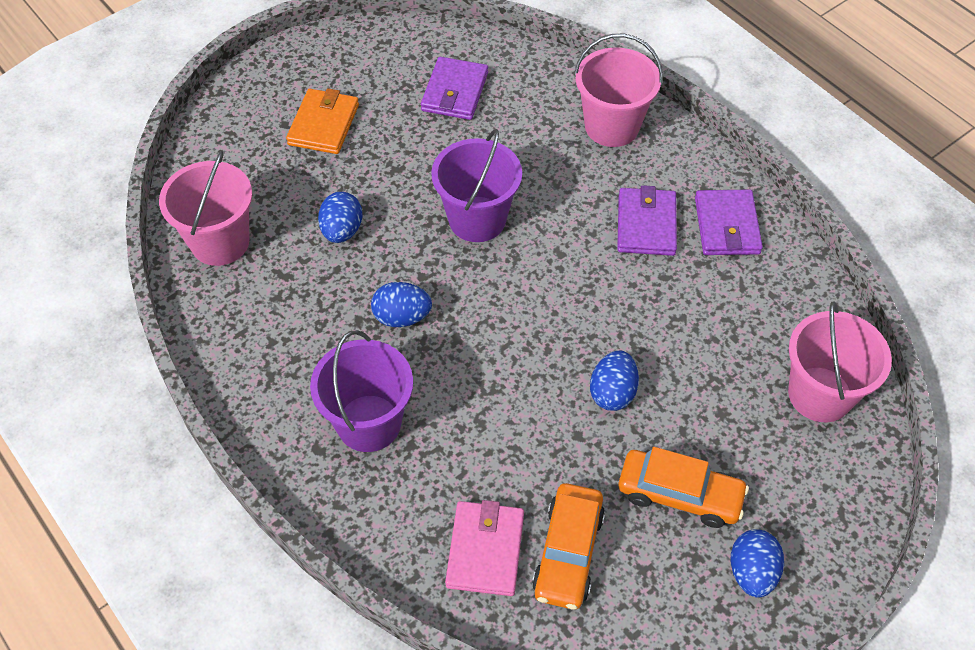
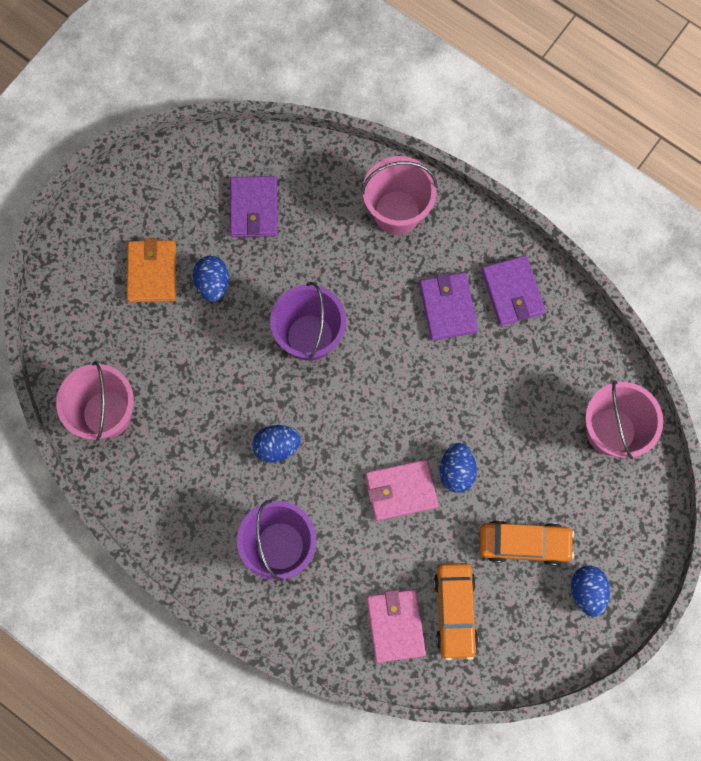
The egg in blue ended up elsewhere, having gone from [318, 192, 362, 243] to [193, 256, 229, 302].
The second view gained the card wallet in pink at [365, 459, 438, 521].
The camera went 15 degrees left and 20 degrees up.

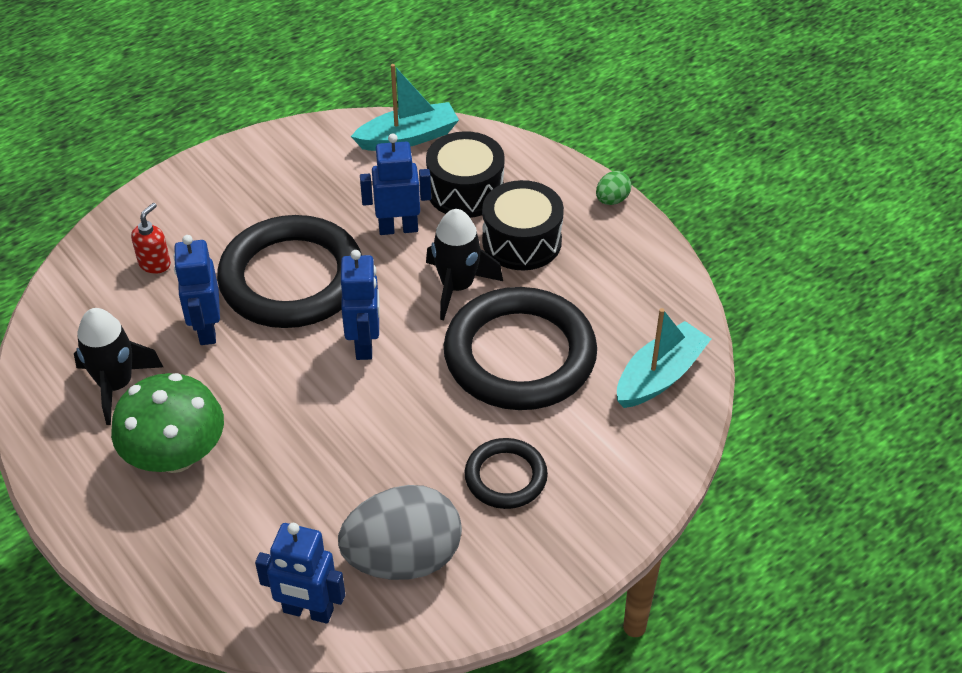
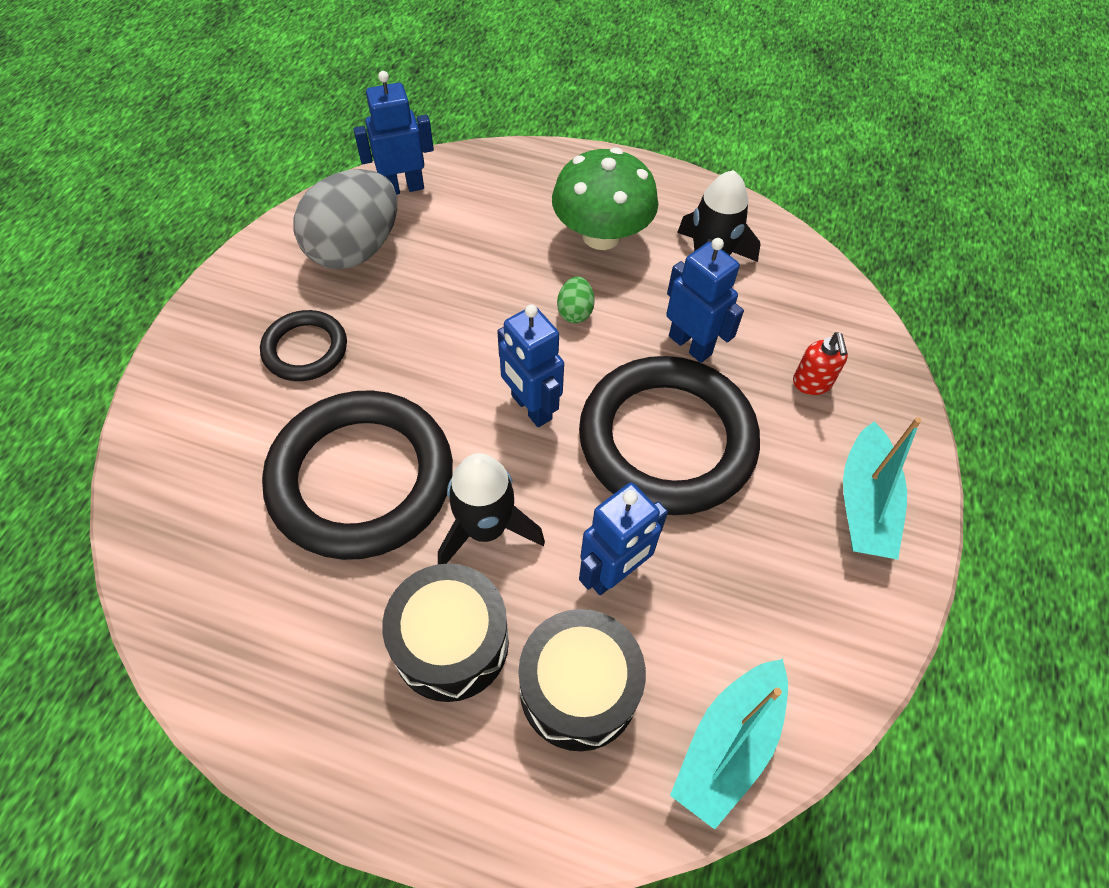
The egg in emerald ended up elsewhere, having gone from [596, 171, 632, 205] to [557, 277, 595, 323].
The boat in turquoise ended up elsewhere, having gone from [617, 308, 711, 408] to [843, 417, 922, 560].
The camera went 145 degrees right and 10 degrees up.

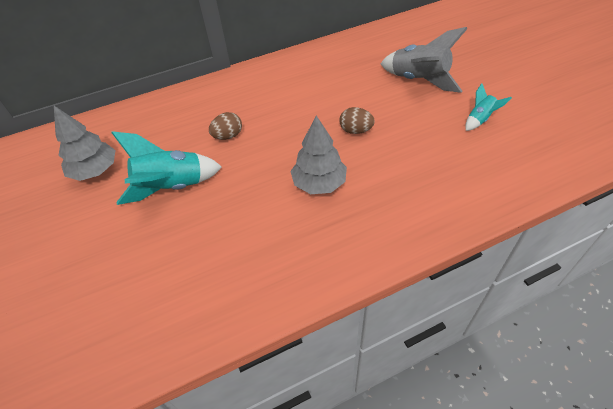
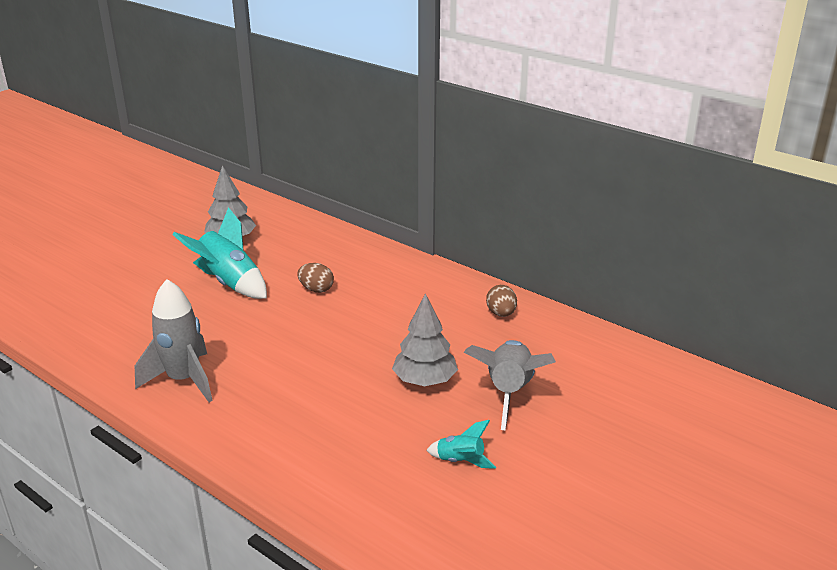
The egg in russet ended up elsewhere, having gone from [339, 107, 375, 134] to [486, 285, 517, 317].
The tree in gray ended up elsewhere, having gone from [290, 115, 347, 194] to [392, 293, 458, 386].
The second view gained the toy rocket in gray at [135, 279, 213, 402].
The camera went 60 degrees right and 20 degrees down.

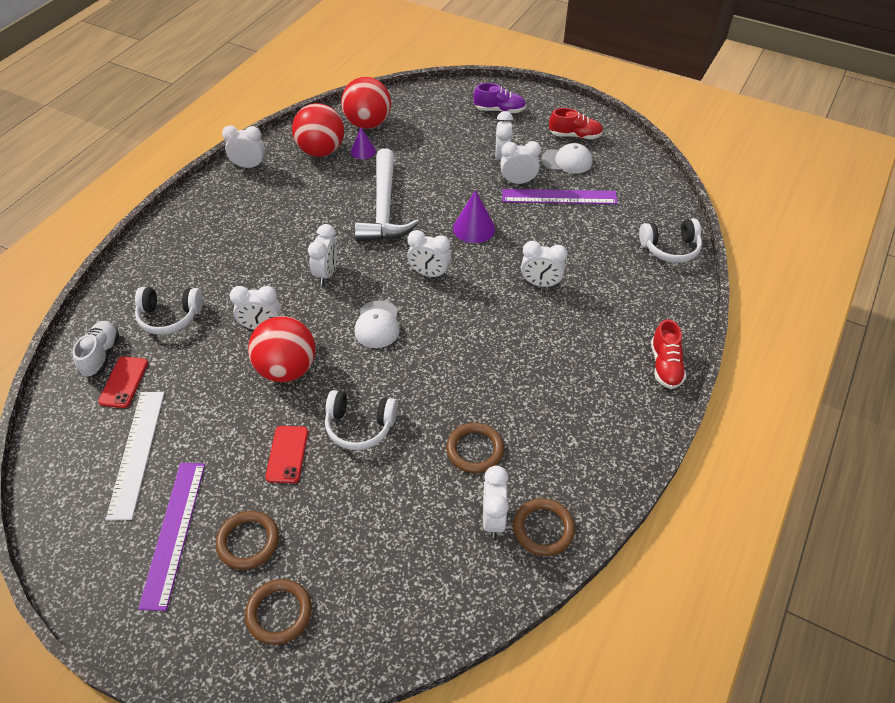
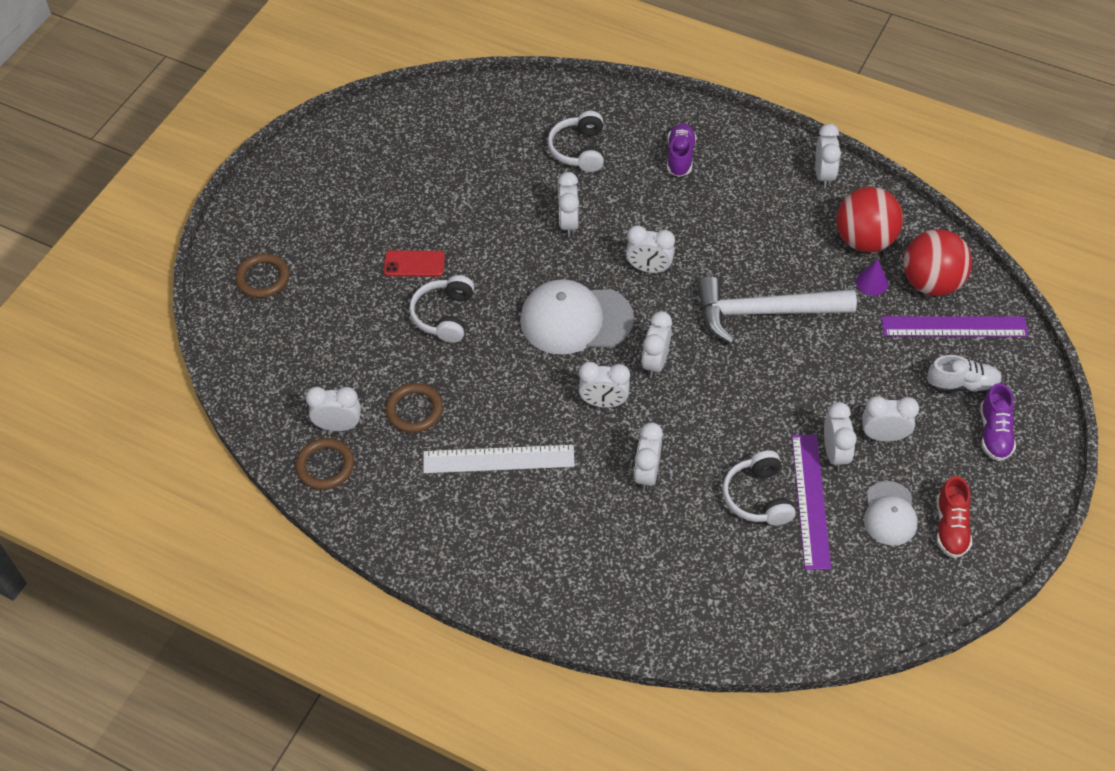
The second view lost the solid cone in purple at [453, 190, 495, 243].
The over-ear headphones in snow-white ended up elsewhere, having gone from [639, 218, 702, 263] to [722, 450, 796, 525].
The size of the cap in snow-white at [355, 300, 400, 348] changed by a factor of 1.72.
The second view lost the ball in crimson at [248, 316, 315, 382].
The second view lost the sneaker in crimson at [651, 319, 686, 389].
The sneaker in snow-white ended up elsewhere, having gone from [72, 321, 120, 378] to [927, 355, 1002, 394].
The second view lost the mobile phone in crimson at [98, 356, 148, 408].
The ruler in snow-white ended up elsewhere, having gone from [106, 392, 164, 520] to [423, 445, 575, 473].
The ruler in purple ended up elsewhere, having gone from [138, 463, 205, 611] to [881, 316, 1029, 337].
The second view lost the hoop in russet at [215, 511, 279, 570].
The second view gained the sneaker in purple at [667, 123, 697, 177].
The second view gained the alarm clock in snow-white at [579, 362, 630, 408].
The camera went 90 degrees right and 5 degrees up.

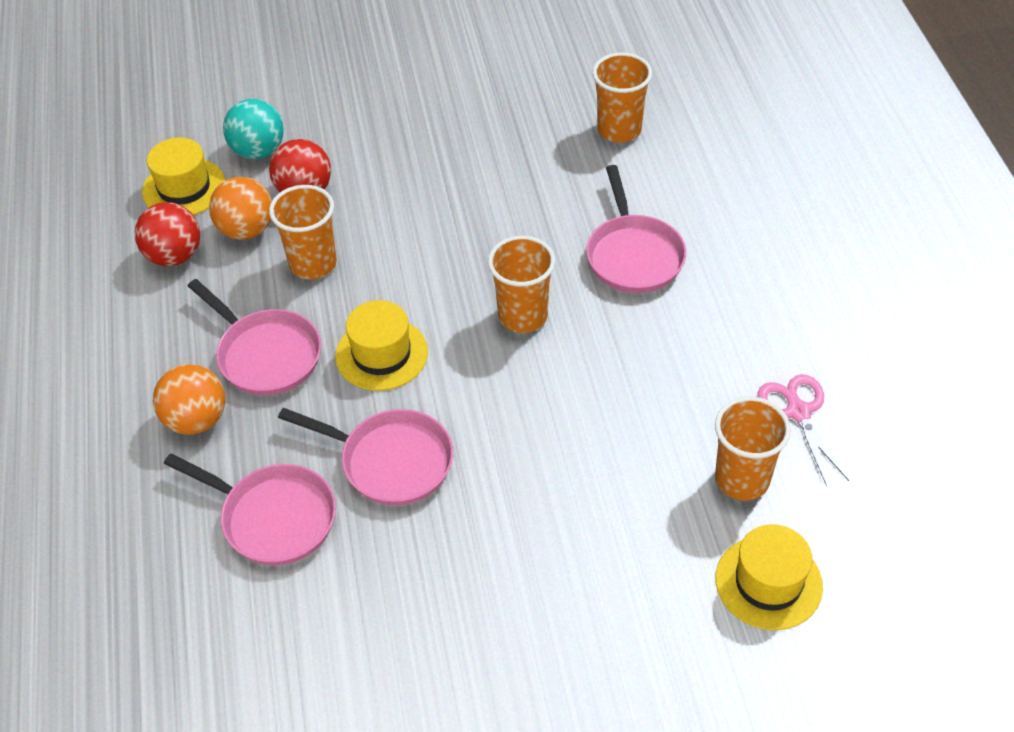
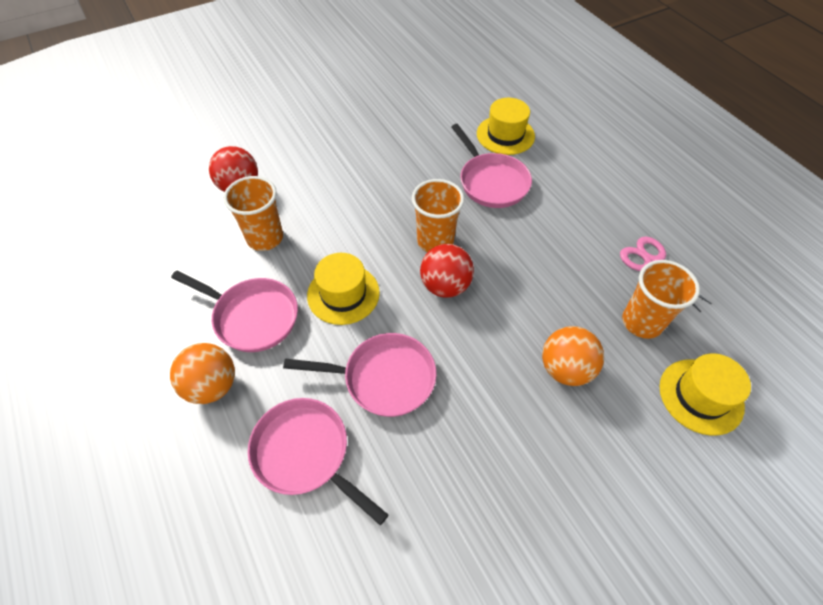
The second view lost the cup in bright orange at [592, 53, 652, 143].
The second view lost the ball in turquoise at [223, 99, 284, 159].
The tall hat in yellow ended up elsewhere, having gone from [142, 138, 226, 215] to [477, 98, 535, 155].
The ball in bright orange ended up elsewhere, having gone from [209, 177, 272, 240] to [542, 326, 604, 386].
The ball in crimson ended up elsewhere, having gone from [135, 202, 200, 266] to [420, 244, 474, 298].
The frying pan in pink at [164, 453, 336, 565] ended up facing another way, 150 degrees counterclockwise from before.
The camera went 20 degrees left and 5 degrees up.

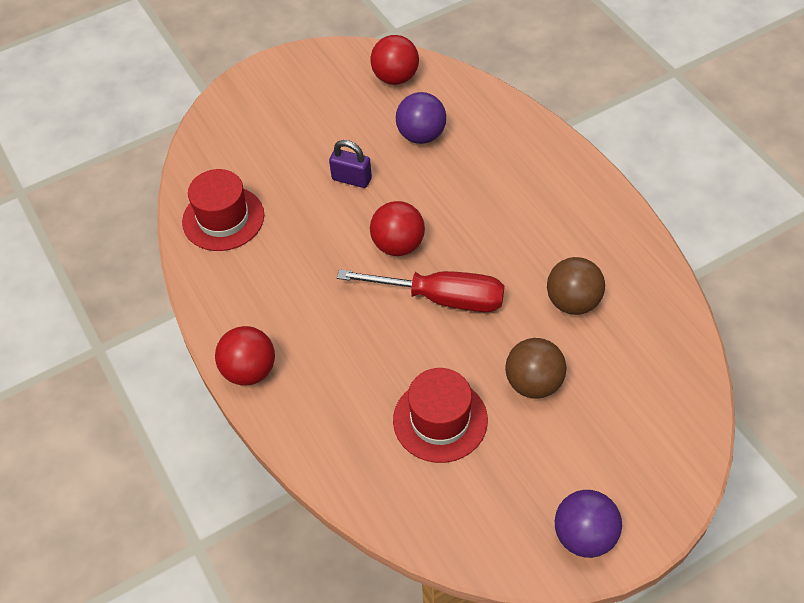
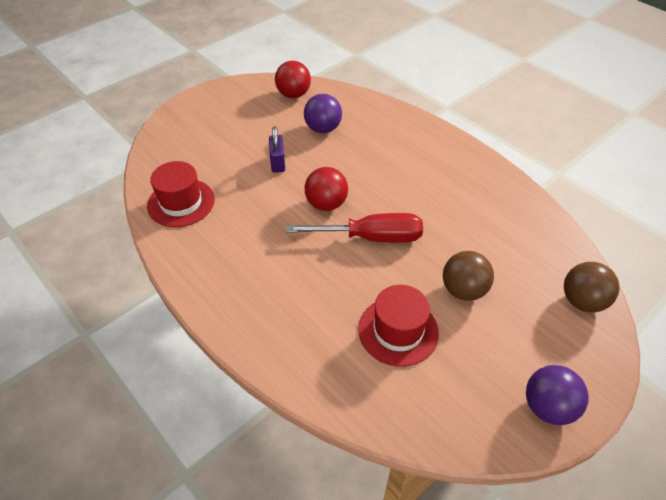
The padlock in purple at [329, 140, 372, 188] ended up facing another way, 75 degrees clockwise from before.
The ball in russet ended up elsewhere, having gone from [547, 257, 605, 315] to [564, 262, 620, 313].
The second view lost the ball in crimson at [215, 326, 275, 386].
The camera went 15 degrees left and 5 degrees down.

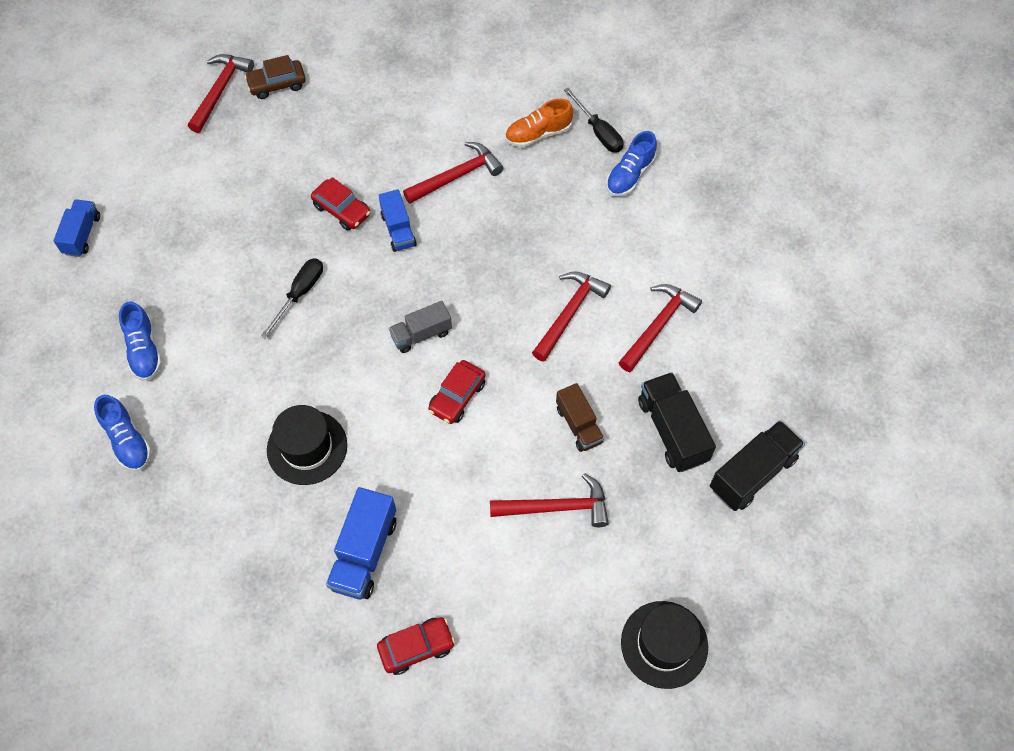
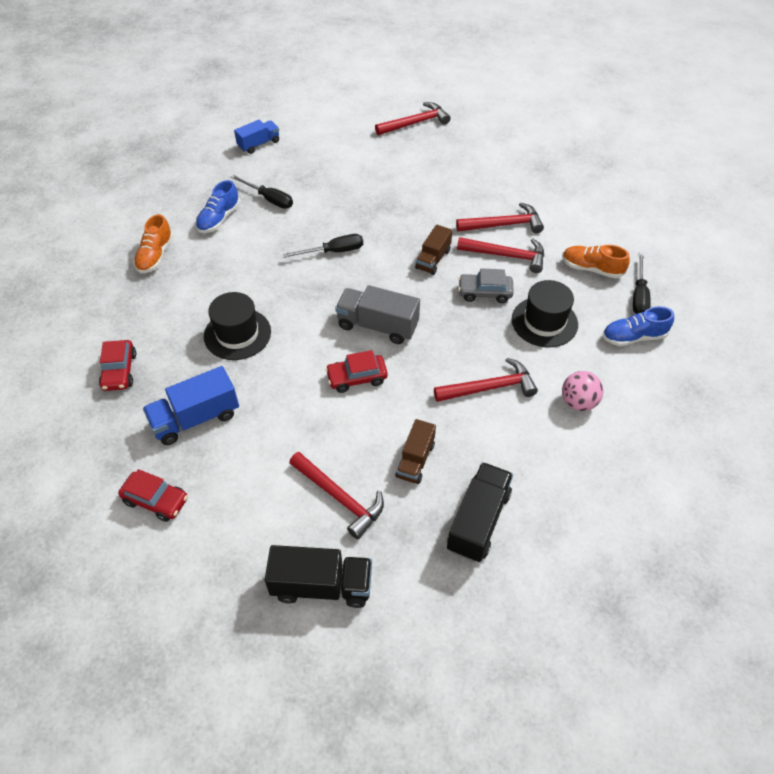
The second view lost the toy car in russet at [245, 55, 306, 99].
The toy car in crimson ended up elsewhere, having gone from [311, 177, 371, 231] to [99, 340, 136, 391].
What was the truck in blue at [378, 189, 417, 252] turned into the truck in russet at [415, 224, 452, 275].
The claw hammer in crimson ended up elsewhere, having gone from [618, 284, 702, 372] to [456, 202, 544, 233].
The size of the truck in gray at [389, 301, 452, 353] changed by a factor of 1.53.
What was the sneaker in blue at [94, 395, 151, 471] turned into the sneaker in bright orange at [134, 214, 173, 273].
The truck in jet-black ended up elsewhere, having gone from [710, 420, 805, 511] to [265, 545, 372, 608].
The tall hat in jet-black ended up elsewhere, having gone from [621, 601, 708, 689] to [512, 280, 578, 347].
The second view gained the hand screwdriver in jet-black at [231, 175, 293, 208].
The second view gained the toy car in gray at [458, 268, 514, 303].
The second view gained the ball in pink at [562, 371, 603, 411].
The camera went 45 degrees right and 10 degrees down.

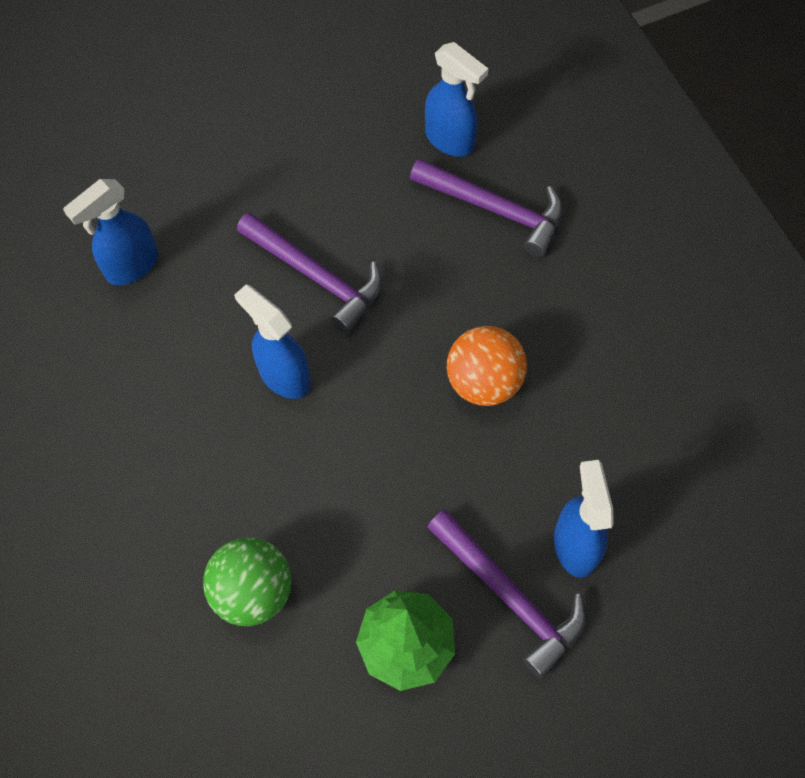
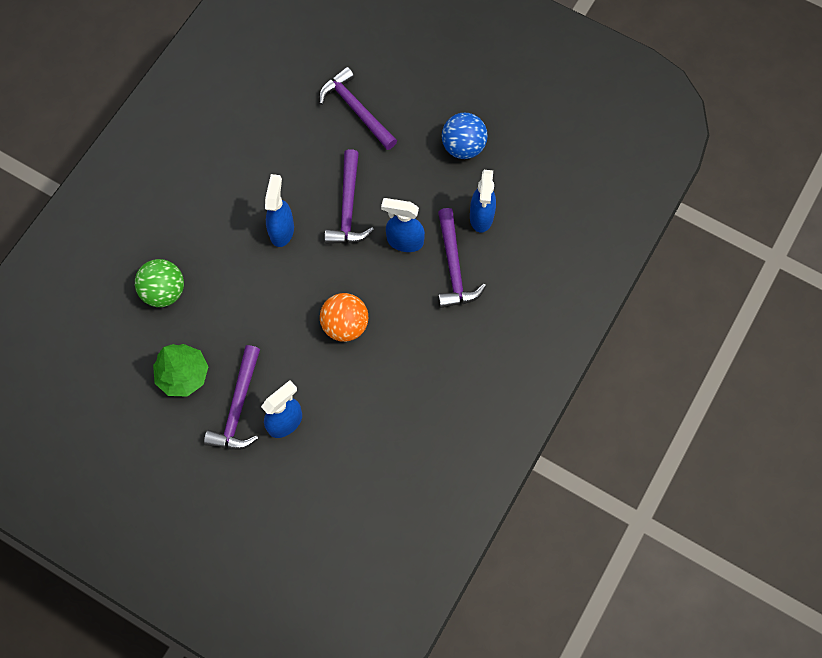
The spray cleaner in blue ended up elsewhere, having gone from [63, 179, 158, 285] to [381, 198, 425, 252].
The second view gained the claw hammer in purple at [319, 67, 397, 150].
The second view gained the ball in blue at [442, 113, 488, 159].
The camera went 55 degrees right and 5 degrees up.

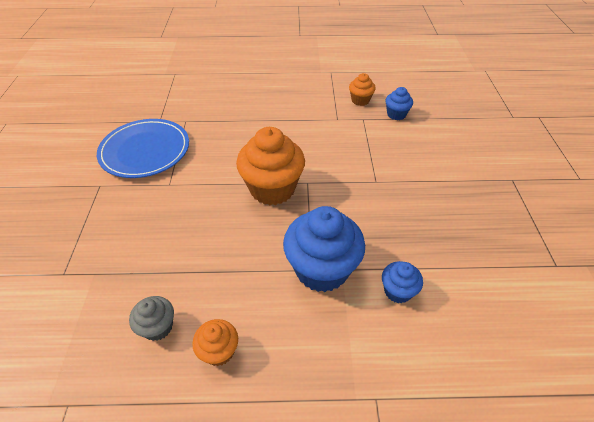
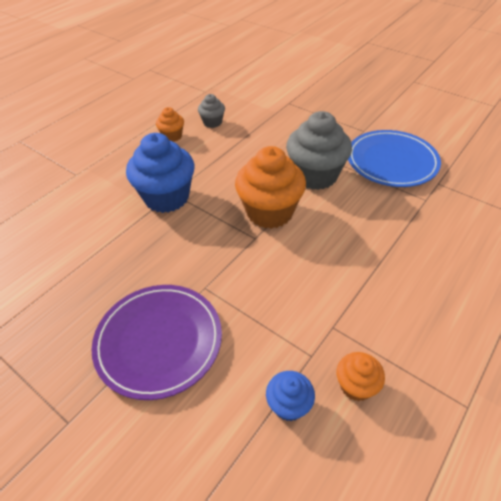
The second view lost the muffin in blue at [382, 261, 423, 303].
The second view gained the muffin in gray at [286, 111, 352, 190].
The second view gained the dinner plate in purple at [91, 285, 222, 400].
The camera went 130 degrees right and 0 degrees up.

